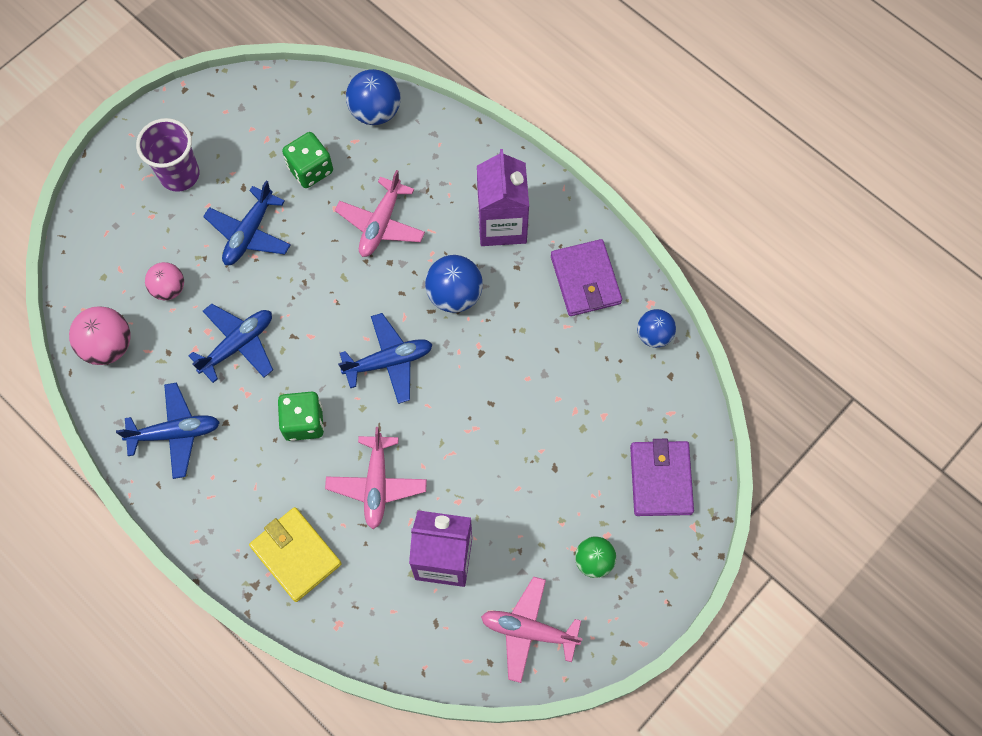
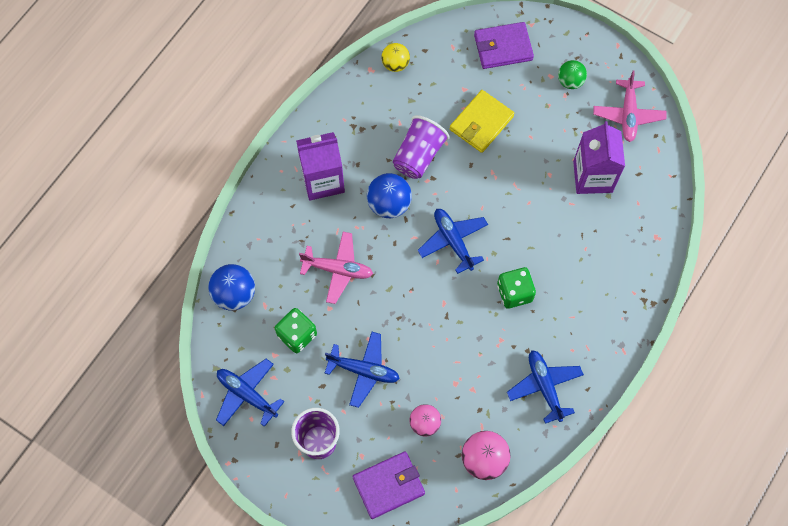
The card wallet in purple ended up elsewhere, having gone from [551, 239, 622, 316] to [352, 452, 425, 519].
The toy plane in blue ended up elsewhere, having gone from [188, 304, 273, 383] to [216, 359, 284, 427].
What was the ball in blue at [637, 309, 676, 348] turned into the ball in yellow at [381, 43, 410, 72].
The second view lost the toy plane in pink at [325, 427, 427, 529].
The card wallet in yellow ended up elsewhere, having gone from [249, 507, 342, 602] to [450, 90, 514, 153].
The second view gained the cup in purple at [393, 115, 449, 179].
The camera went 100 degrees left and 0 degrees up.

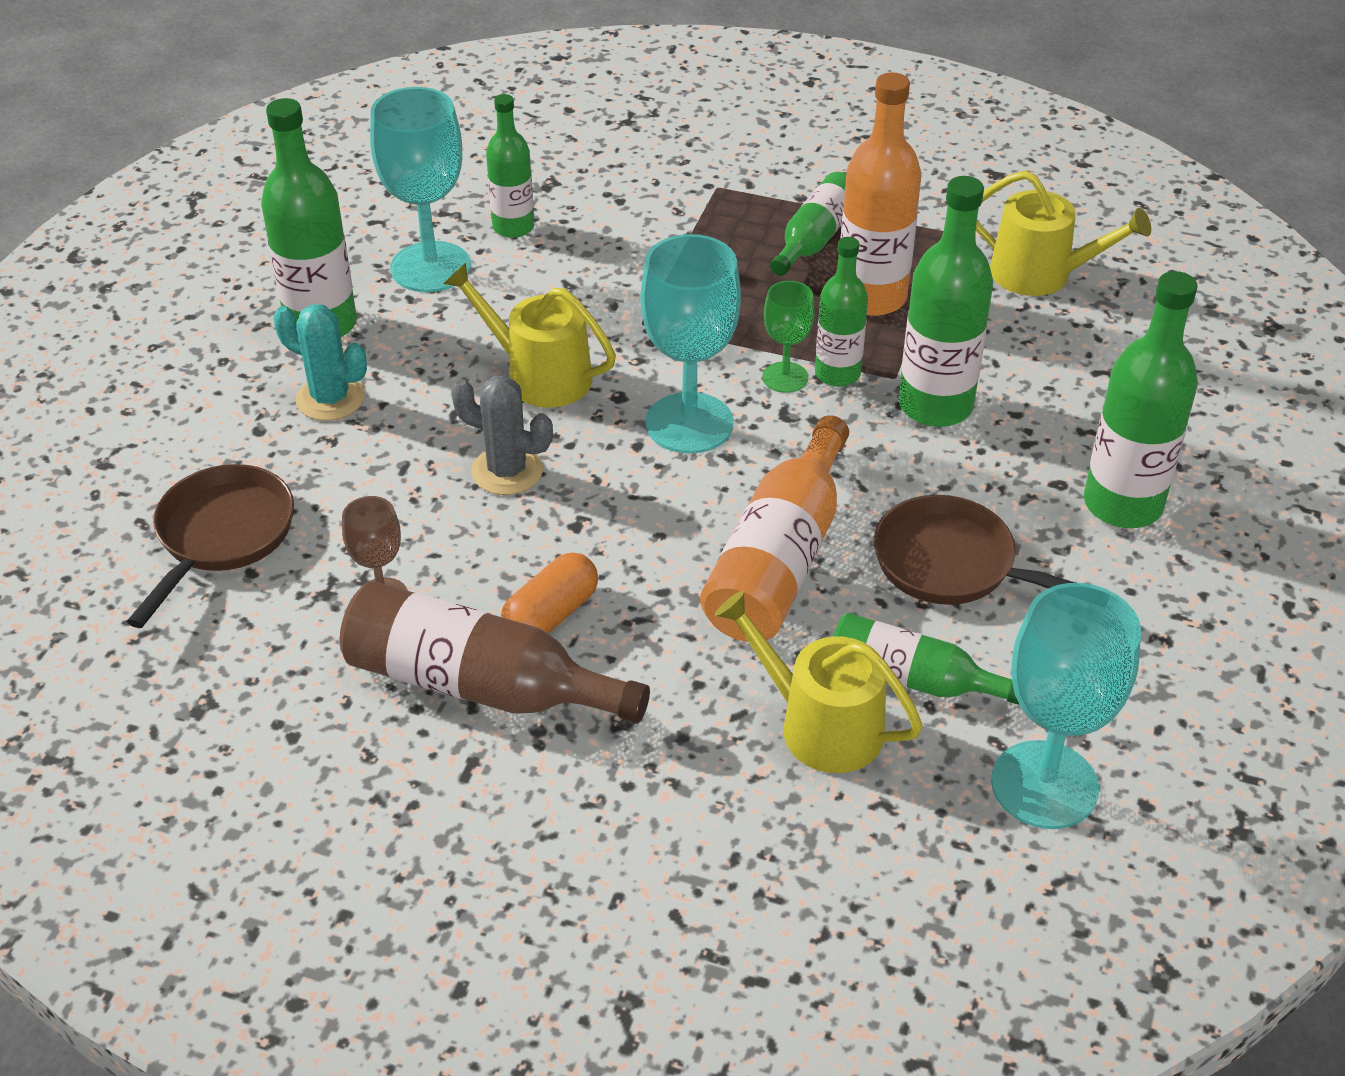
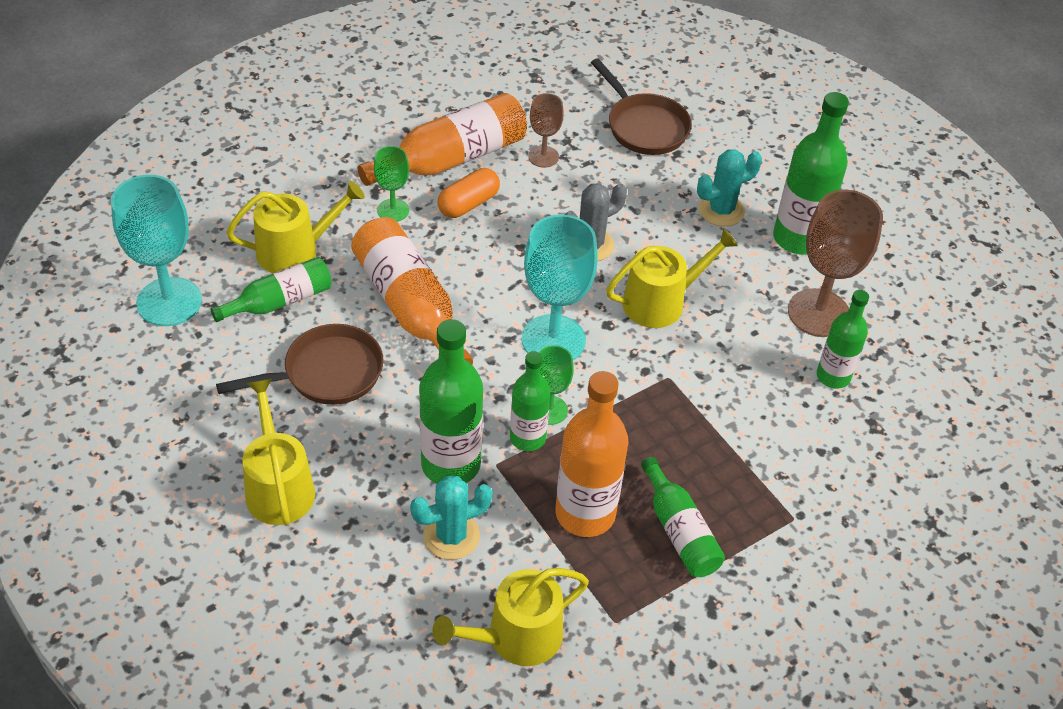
What was the chalice in turquoise at [370, 87, 471, 292] turned into the chalice in russet at [788, 189, 883, 337].
Where the bottle in emerald stood at [1084, 271, 1198, 528], the watering pot in yellow came to stand at [242, 379, 315, 525].
The pill in bright orange at [501, 553, 598, 634] ended up facing another way, 60 degrees clockwise from before.
What was the bottle in russet at [340, 581, 650, 723] turned into the bottle in bright orange at [358, 93, 527, 186].
The second view gained the chalice in emerald at [374, 146, 409, 222].
The second view gained the prickly plant in turquoise at [410, 476, 492, 560].
The camera went 125 degrees right and 5 degrees up.

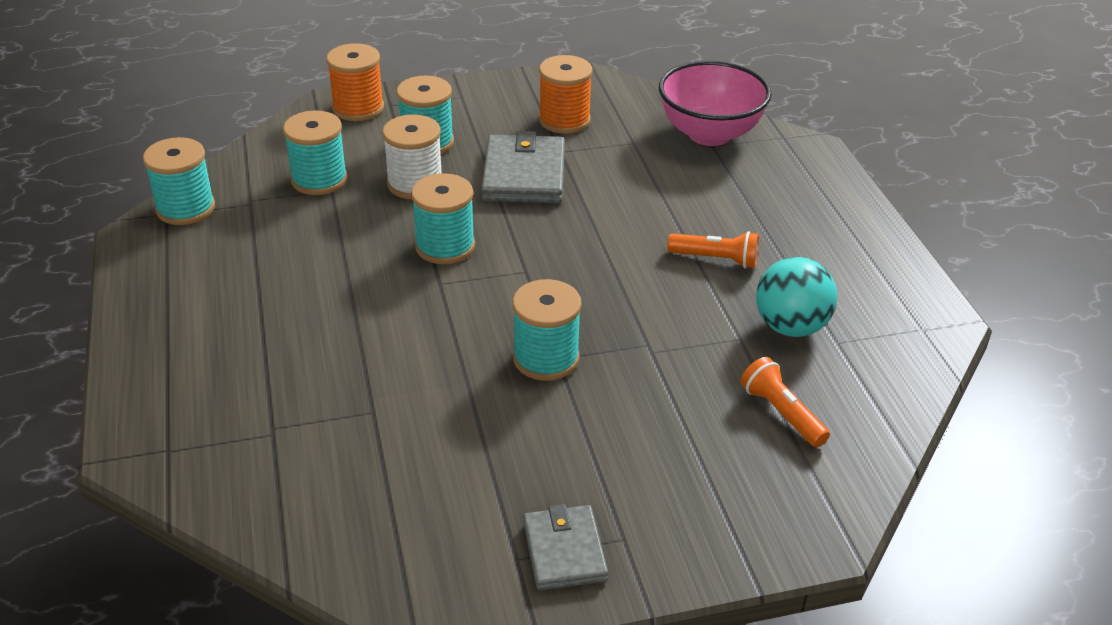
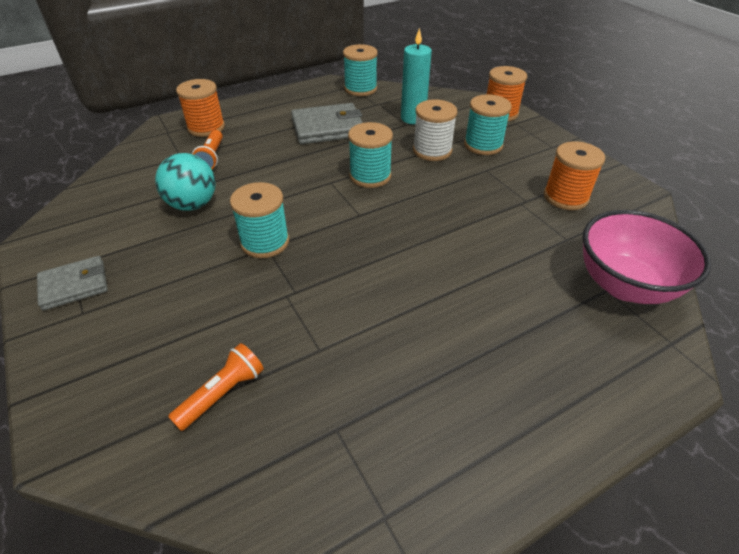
Where the reel of thread in turquoise stood at [283, 110, 347, 195], the wax candle in turquoise came to stand at [401, 28, 432, 124].
The card wallet in gray ended up elsewhere, having gone from [481, 131, 565, 203] to [291, 103, 363, 144].
The torch in bright orange ended up elsewhere, having gone from [667, 231, 759, 268] to [192, 130, 223, 169].
The ball in turquoise ended up elsewhere, having gone from [756, 257, 837, 337] to [155, 153, 216, 211].
The second view gained the reel of thread in bright orange at [176, 79, 225, 137].
The camera went 75 degrees right and 5 degrees up.

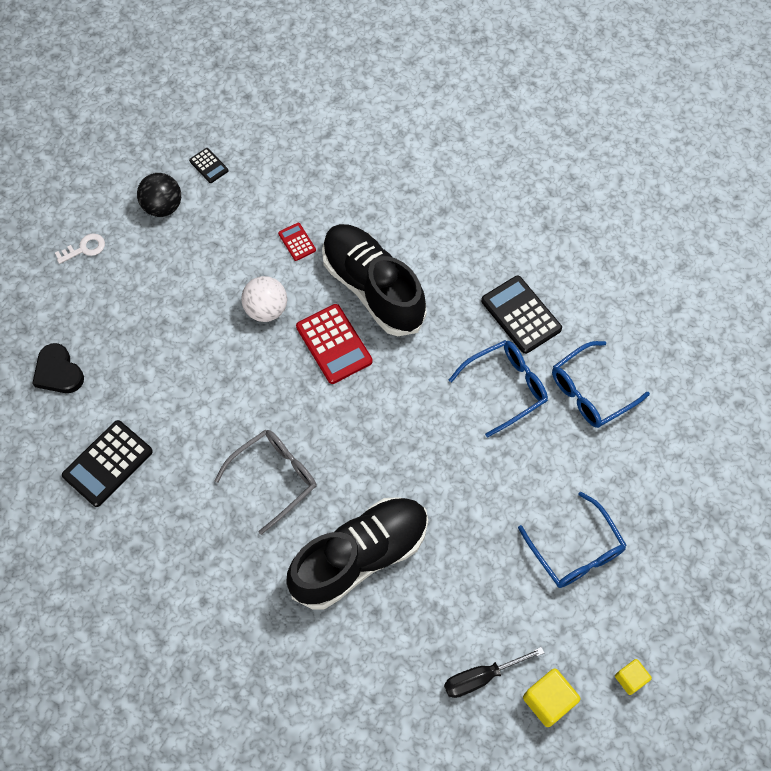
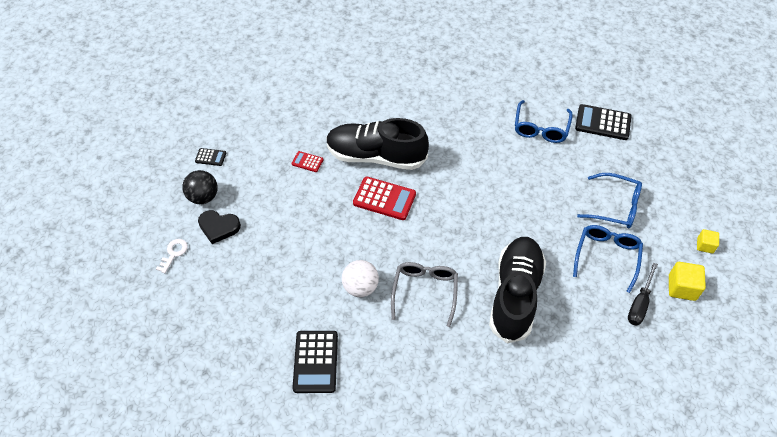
The ball in snow-white ended up elsewhere, having gone from [241, 276, 287, 322] to [342, 260, 379, 297].
The pocket calculator in jet-black ended up elsewhere, having gone from [481, 276, 562, 354] to [575, 104, 631, 140].
The eyeglasses in blue ended up elsewhere, having gone from [449, 340, 548, 438] to [573, 225, 643, 293].
The heart shape in jet-black ended up elsewhere, having gone from [32, 343, 84, 393] to [198, 210, 241, 244].
The camera went 40 degrees left and 10 degrees down.

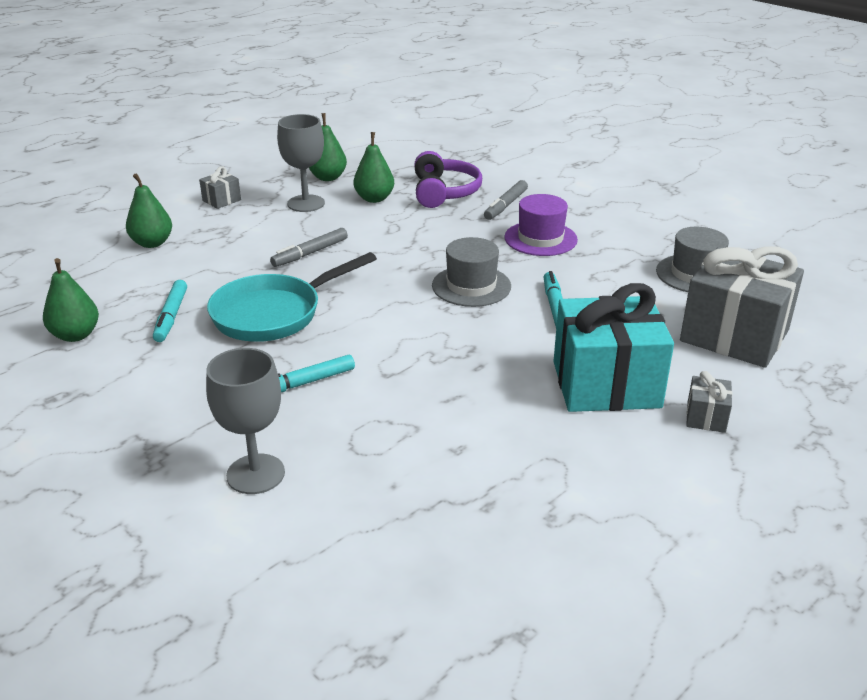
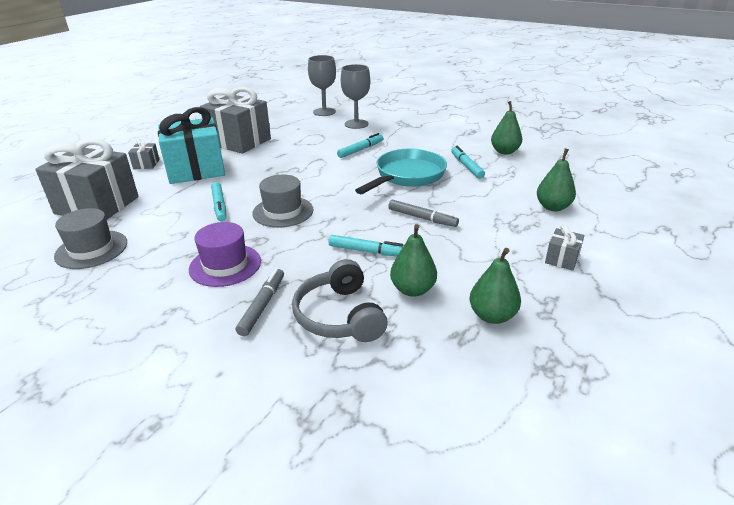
The chalice in gray ended up elsewhere, having gone from [277, 114, 325, 212] to [308, 55, 336, 116].
What was the over-ear headphones in purple at [414, 151, 482, 208] turned into the over-ear headphones in gray at [292, 259, 388, 342].
The felt pen in gray at [270, 228, 348, 267] ended up facing another way, 90 degrees clockwise from before.
The second view gained the wrapped gift in gray at [200, 87, 271, 154].
The second view gained the felt pen in turquoise at [328, 235, 403, 256].
The camera went 165 degrees right and 0 degrees up.

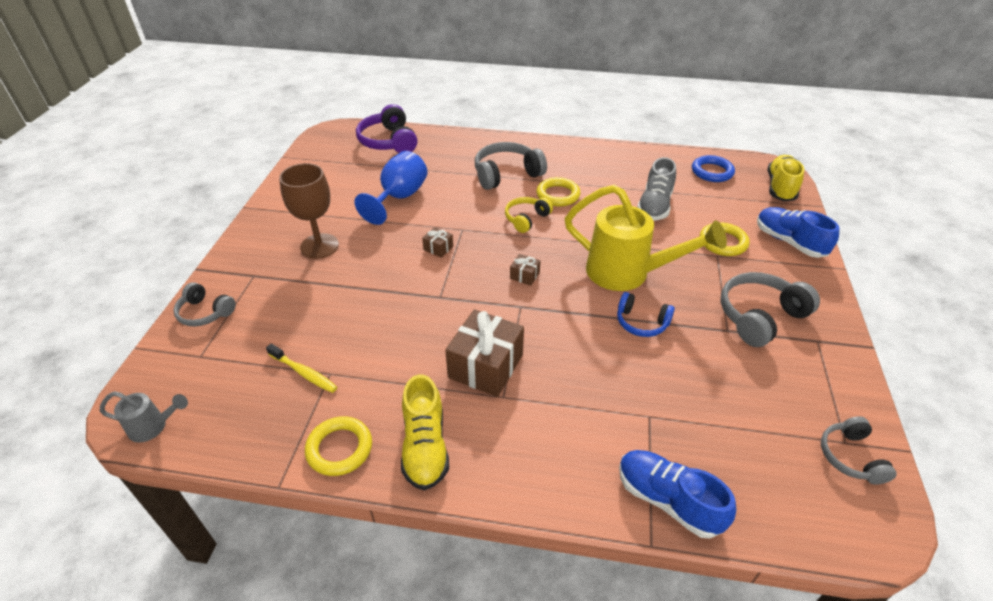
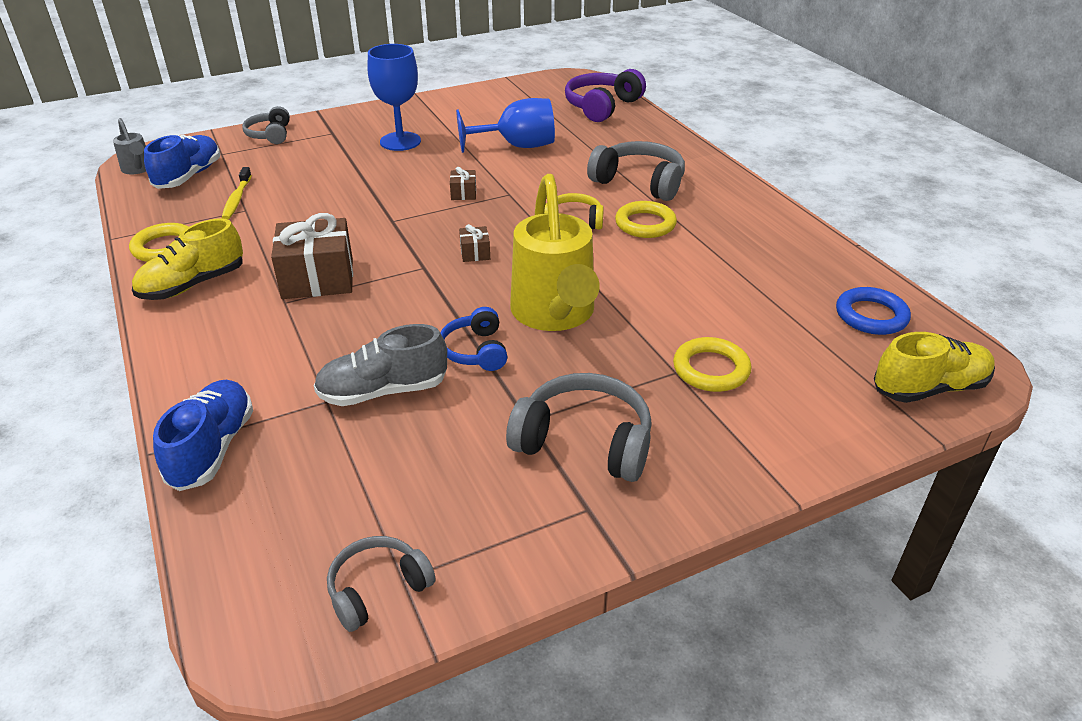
The sneaker in gray ended up elsewhere, having gone from [637, 157, 676, 221] to [314, 324, 447, 406].
What was the chalice in russet at [279, 163, 339, 259] turned into the chalice in blue at [367, 44, 421, 151].
The sneaker in blue ended up elsewhere, having gone from [757, 207, 839, 258] to [144, 134, 220, 189].
The camera went 55 degrees right and 5 degrees down.

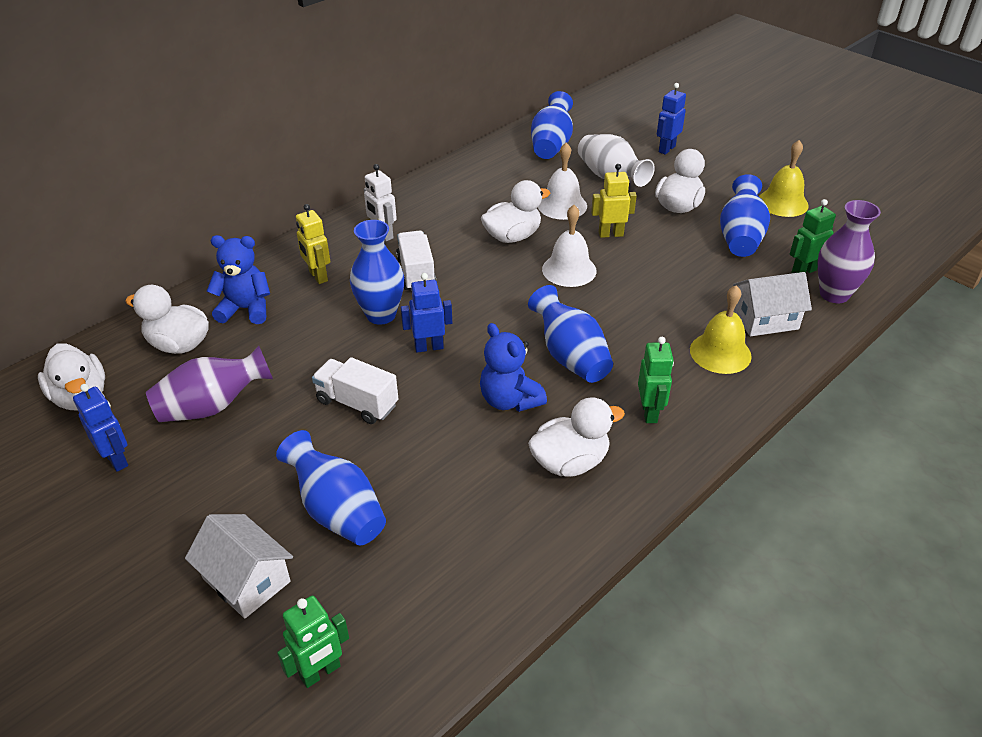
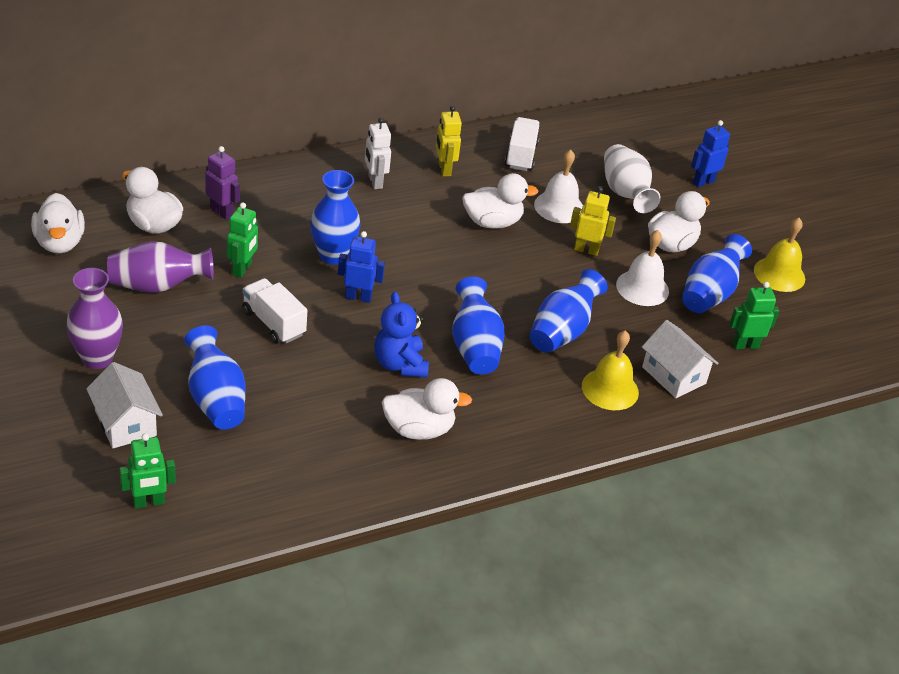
The vase in blue ended up elsewhere, having gone from [531, 91, 573, 159] to [529, 269, 608, 353].
The vase in purple ended up elsewhere, having gone from [818, 200, 881, 303] to [66, 268, 123, 369].
The robot figure in yellow ended up elsewhere, having gone from [296, 204, 330, 284] to [436, 106, 462, 176].
The bell in snow-white ended up elsewhere, having gone from [542, 205, 597, 287] to [616, 230, 669, 306].
The truck in snow-white ended up elsewhere, having gone from [396, 230, 436, 291] to [504, 117, 540, 171].
Where the stuffed bear in blue stood at [207, 235, 270, 324], the robot figure in purple came to stand at [205, 146, 240, 220].
The toy house in snow-white at [733, 272, 812, 336] ended up facing another way, 45 degrees clockwise from before.
The robot figure in emerald ended up elsewhere, having gone from [638, 337, 674, 423] to [227, 202, 258, 278].
The second view lost the robot figure in blue at [73, 384, 128, 472].
The camera went 15 degrees right and 0 degrees up.

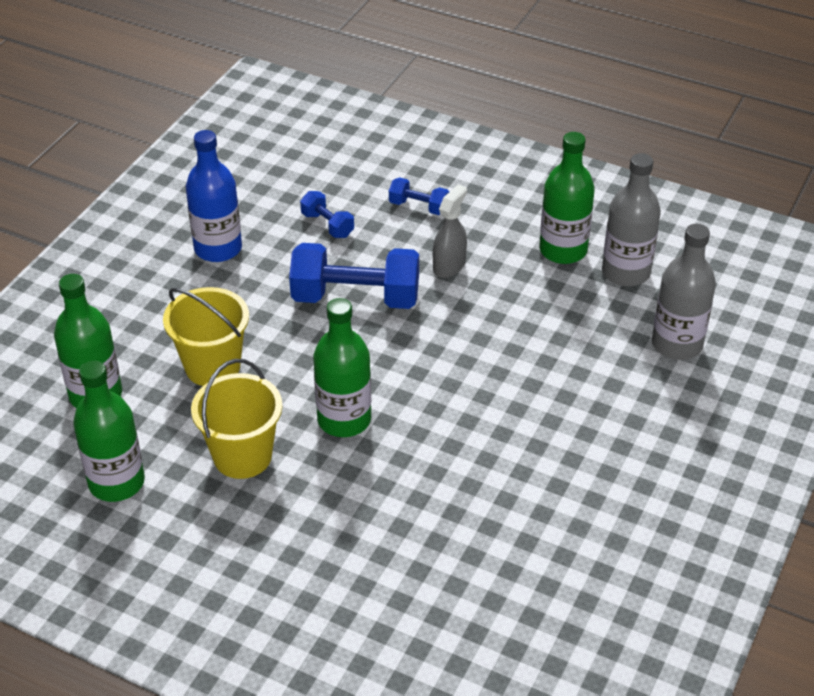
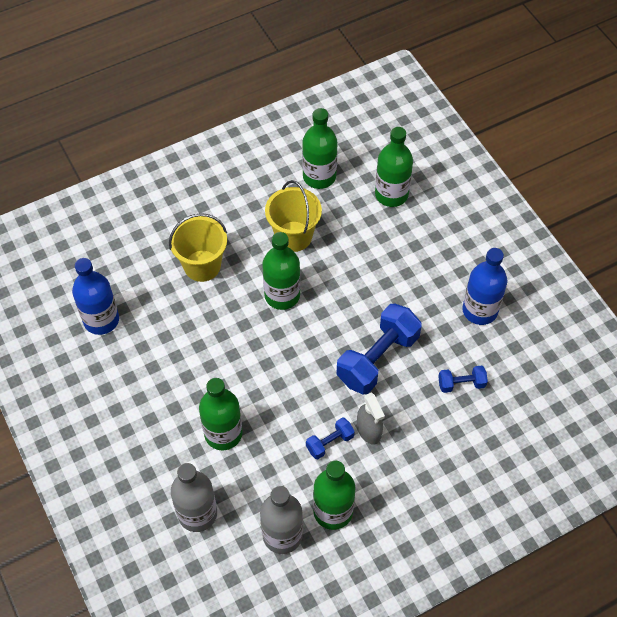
The dumbbell in blue ended up elsewhere, having gone from [389, 177, 449, 215] to [306, 418, 355, 459].
The bucket in yellow ended up elsewhere, having gone from [163, 287, 249, 386] to [169, 213, 227, 282].
The second view gained the bottle in blue at [72, 258, 119, 335].
The second view gained the bottle in emerald at [199, 378, 243, 450].
The camera went 125 degrees right and 15 degrees up.

